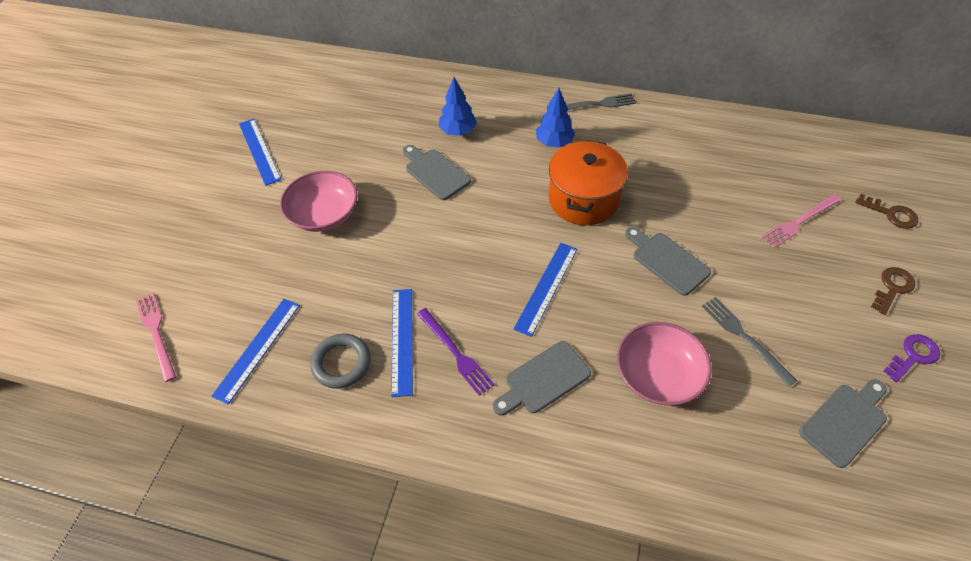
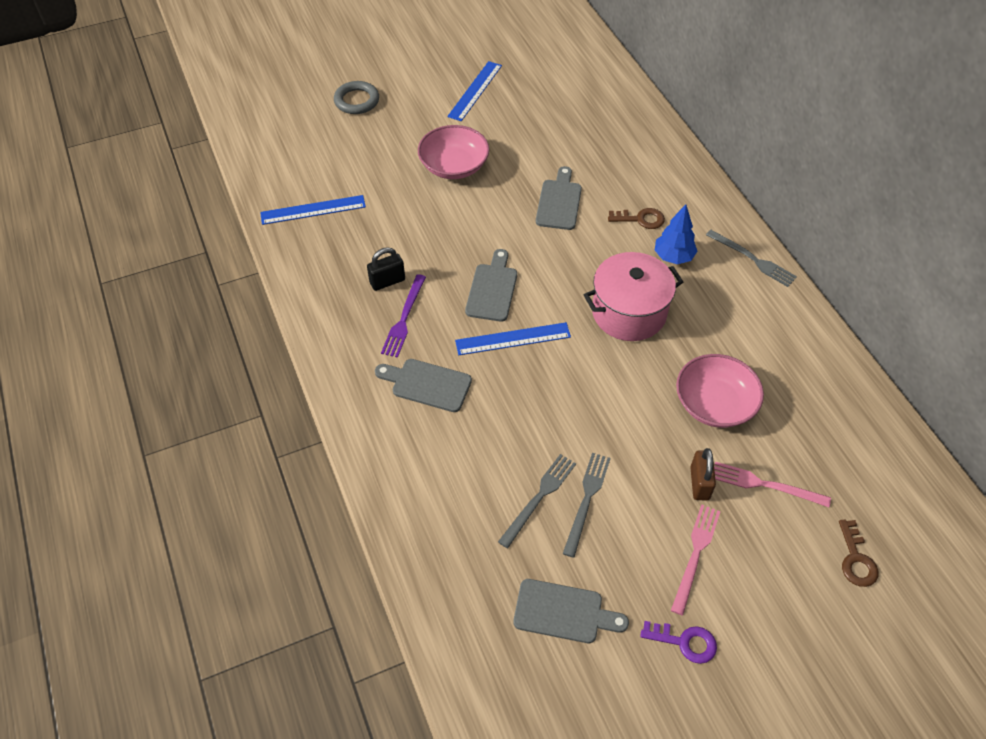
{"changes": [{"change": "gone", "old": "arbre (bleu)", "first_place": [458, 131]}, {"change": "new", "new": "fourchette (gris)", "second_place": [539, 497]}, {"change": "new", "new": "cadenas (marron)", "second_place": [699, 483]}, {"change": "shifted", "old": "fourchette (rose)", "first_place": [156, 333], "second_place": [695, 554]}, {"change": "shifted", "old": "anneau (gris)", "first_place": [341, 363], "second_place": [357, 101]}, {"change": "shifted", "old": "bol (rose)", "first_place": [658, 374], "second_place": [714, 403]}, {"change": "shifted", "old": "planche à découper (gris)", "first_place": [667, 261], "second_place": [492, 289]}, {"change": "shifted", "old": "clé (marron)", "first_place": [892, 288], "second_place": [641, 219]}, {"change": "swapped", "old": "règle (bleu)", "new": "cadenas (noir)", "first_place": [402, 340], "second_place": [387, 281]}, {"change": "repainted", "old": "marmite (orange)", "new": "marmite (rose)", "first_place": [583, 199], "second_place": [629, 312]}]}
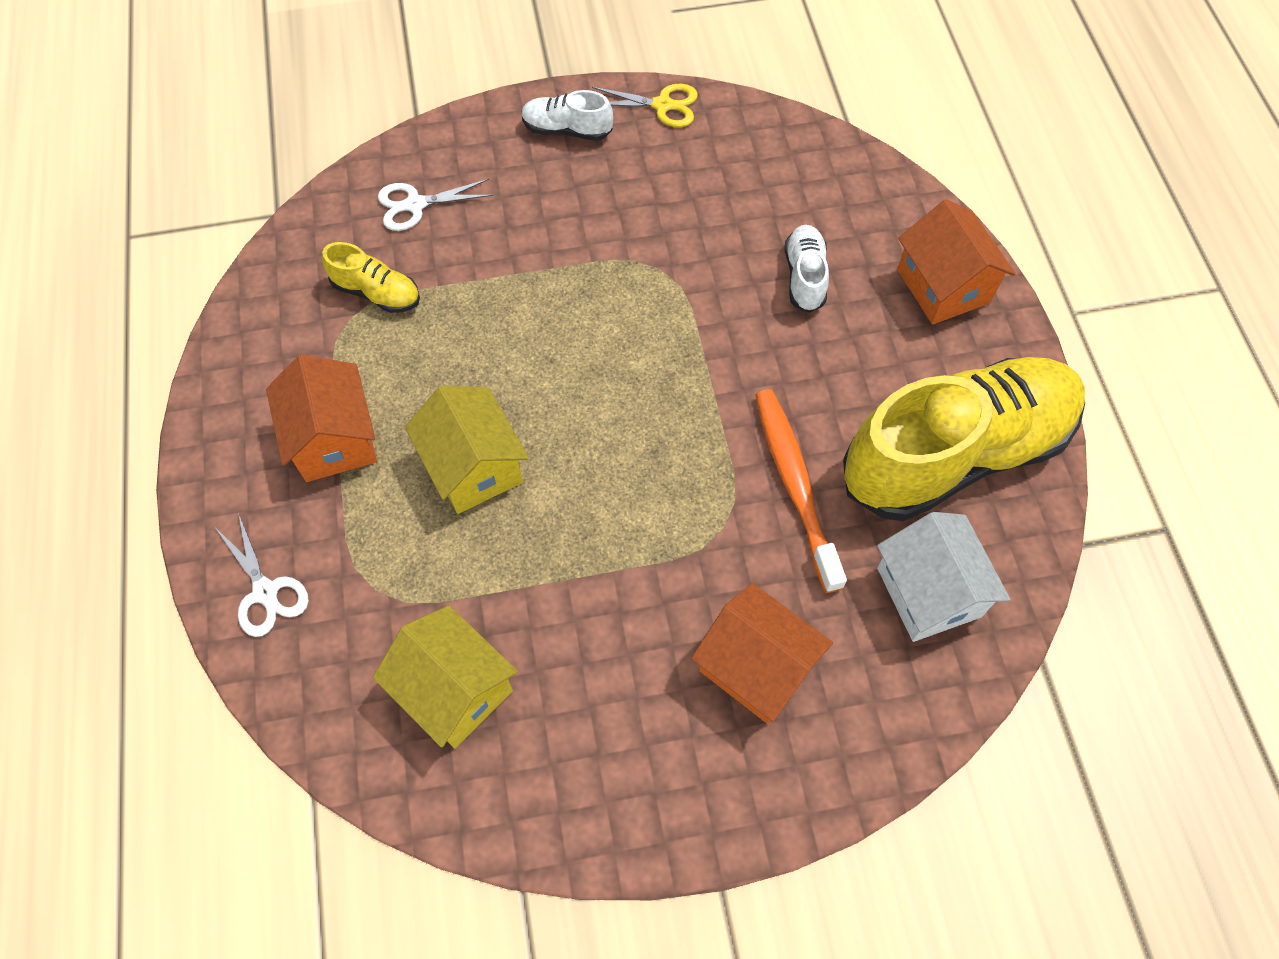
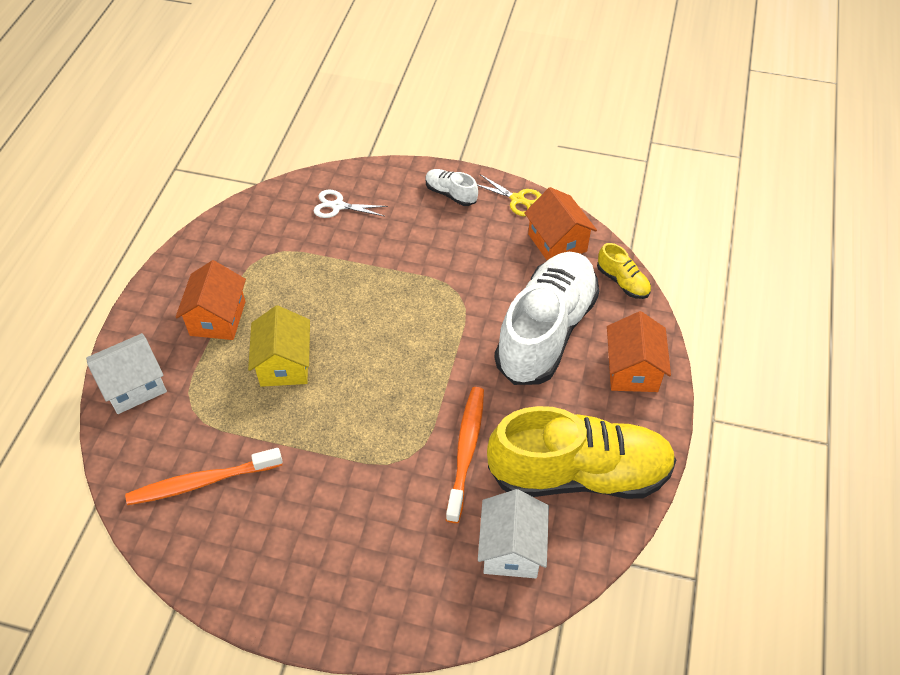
{"changes": [{"change": "shifted", "old": "chaussure (jaune)", "first_place": [376, 292], "second_place": [622, 282]}, {"change": "shifted", "old": "maison (orange)", "first_place": [756, 667], "second_place": [557, 242]}, {"change": "swapped", "old": "ciseaux (blanc)", "new": "maison (blanc)", "first_place": [265, 592], "second_place": [134, 386]}, {"change": "swapped", "old": "maison (jaune)", "new": "brosse à dents (orange)", "first_place": [455, 690], "second_place": [202, 482]}, {"change": "scaled", "old": "chaussure (blanc)", "first_place": [804, 277], "second_place": [546, 331], "factor": 2.43}]}
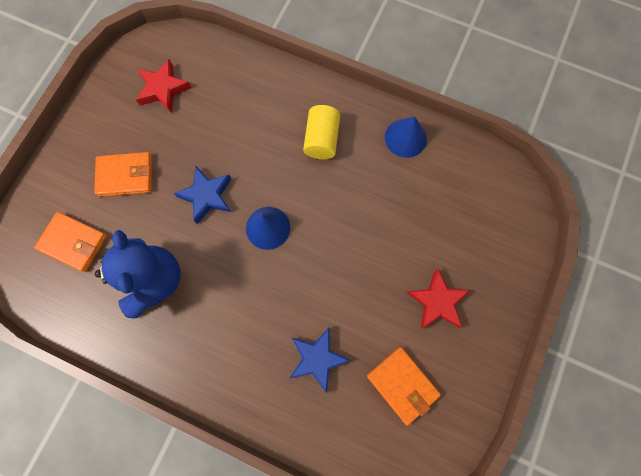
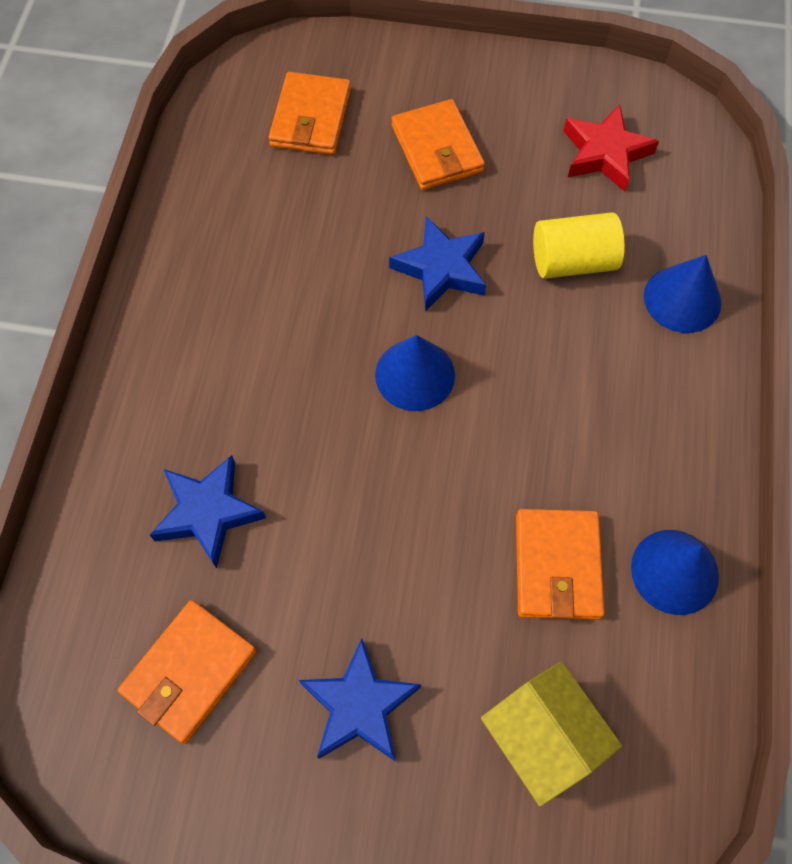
{"changes": [{"change": "gone", "old": "ours en peluche (bleu)", "first_place": [154, 280]}, {"change": "new", "new": "maison (jaune)", "second_place": [542, 737]}, {"change": "new", "new": "portefeuille (orange)", "second_place": [557, 566]}, {"change": "new", "new": "cône (bleu)", "second_place": [682, 299]}, {"change": "shifted", "old": "cylindre (jaune)", "first_place": [322, 140], "second_place": [573, 261]}, {"change": "repainted", "old": "étoile (rouge)", "new": "étoile (bleu)", "first_place": [437, 301], "second_place": [359, 706]}]}
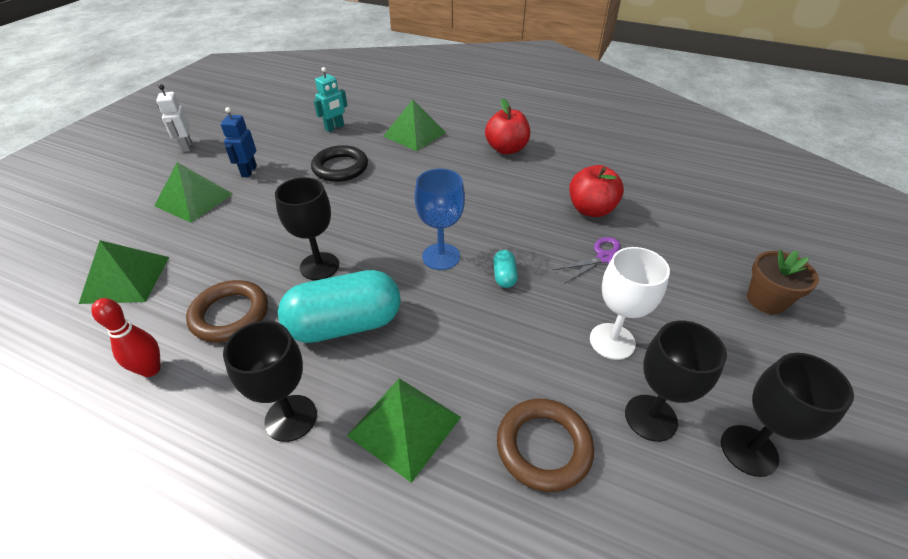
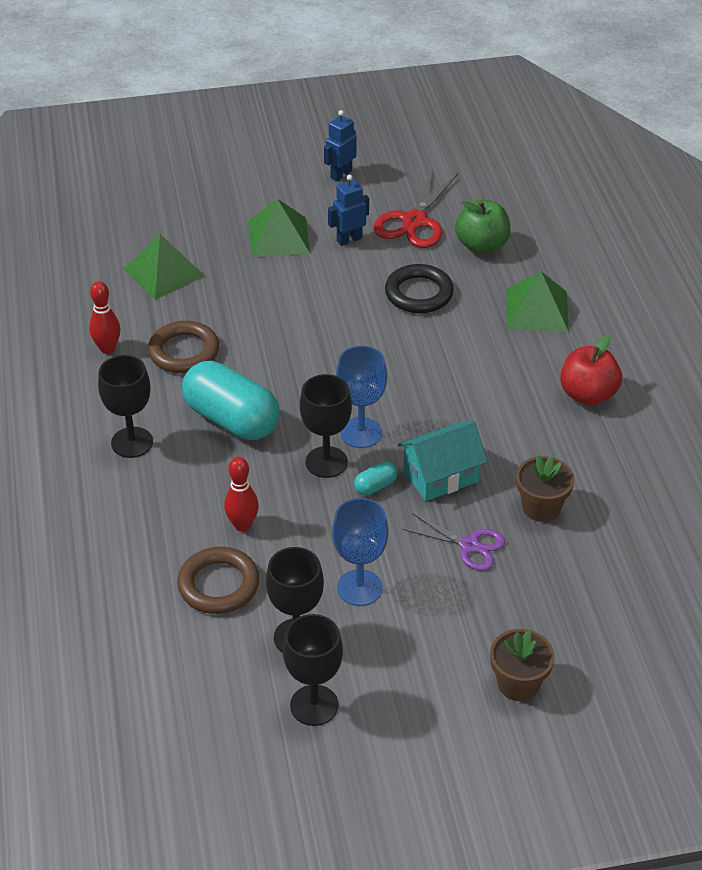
{"changes": [{"change": "gone", "old": "pyramide (vert)", "first_place": [404, 426]}, {"change": "new", "new": "quille (rouge)", "second_place": [242, 525]}, {"change": "new", "new": "ciseaux (rouge)", "second_place": [414, 221]}, {"change": "new", "new": "maison (turquoise)", "second_place": [441, 476]}, {"change": "shifted", "old": "verre à pied (noir)", "first_place": [319, 266], "second_place": [326, 462]}, {"change": "swapped", "old": "robot (turquoise)", "new": "pomme (vert)", "first_place": [334, 127], "second_place": [481, 245]}, {"change": "swapped", "old": "pomme (rouge)", "new": "pot de fleurs (marron)", "first_place": [591, 209], "second_place": [541, 507]}, {"change": "repainted", "old": "robot (blanc)", "new": "robot (bleu)", "first_place": [186, 146], "second_place": [341, 174]}, {"change": "repainted", "old": "verre à pied (blanc)", "new": "verre à pied (bleu)", "first_place": [612, 341], "second_place": [359, 588]}]}
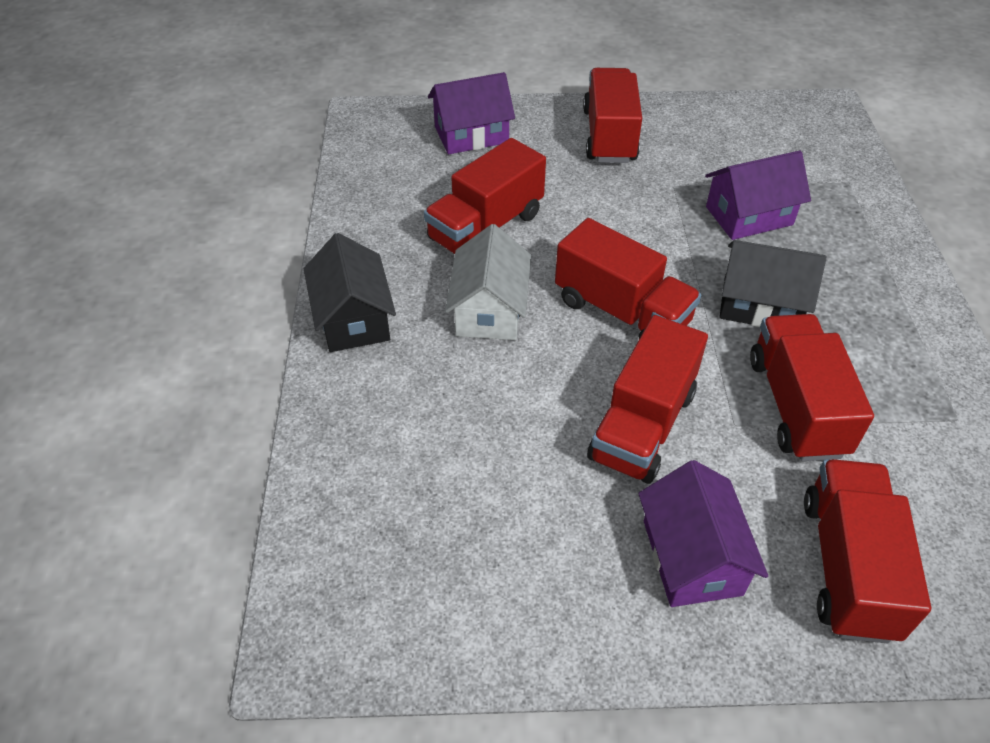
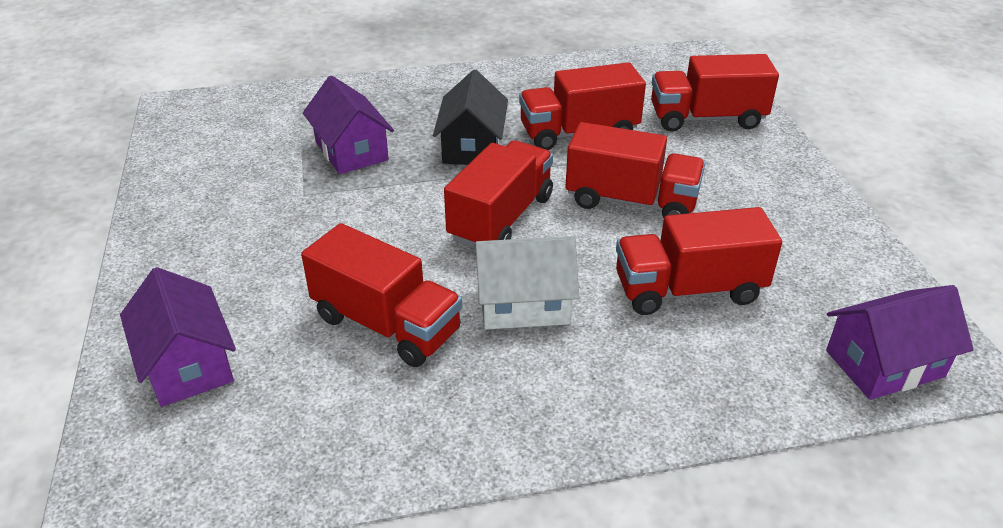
{"changes": [{"change": "gone", "old": "maison (noir)", "first_place": [354, 318]}, {"change": "shifted", "old": "camion (rouge)", "first_place": [609, 136], "second_place": [688, 289]}, {"change": "shifted", "old": "maison (violet)", "first_place": [691, 557], "second_place": [884, 364]}]}
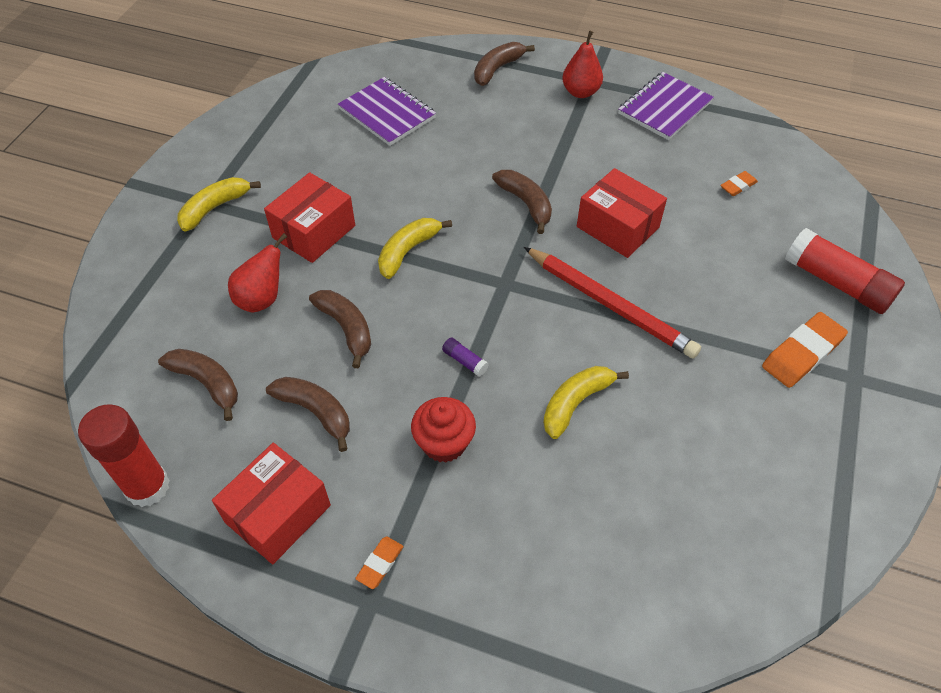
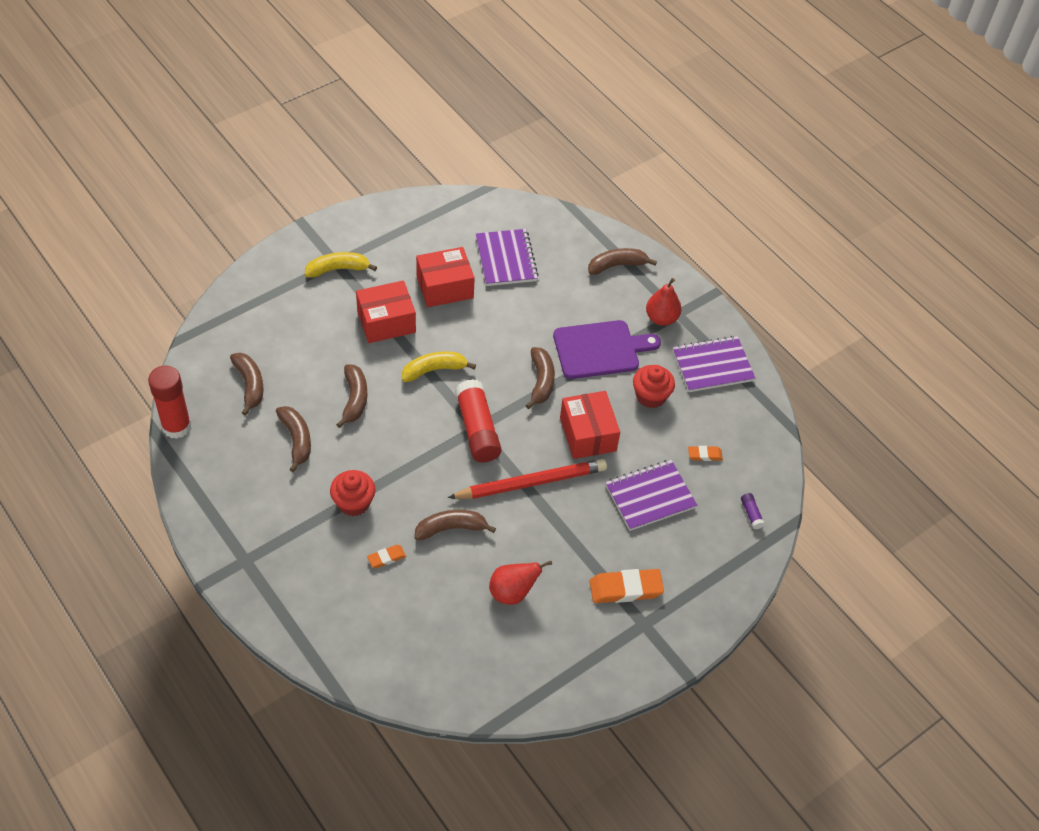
{"changes": [{"change": "new", "new": "planche à découper (violet)", "second_place": [600, 349]}, {"change": "new", "new": "carnet (violet)", "second_place": [650, 496]}, {"change": "new", "new": "muffin (rouge)", "second_place": [650, 396]}, {"change": "shifted", "old": "boîte (rouge)", "first_place": [278, 514], "second_place": [445, 287]}, {"change": "shifted", "old": "poire (rouge)", "first_place": [262, 299], "second_place": [512, 592]}, {"change": "shifted", "old": "gomme (orange)", "first_place": [380, 564], "second_place": [386, 558]}, {"change": "shifted", "old": "bâton de colle (violet)", "first_place": [464, 361], "second_place": [751, 514]}, {"change": "shifted", "old": "bâton de colle (rouge)", "first_place": [837, 283], "second_place": [477, 429]}, {"change": "repainted", "old": "banane (jaune)", "new": "banane (marron)", "first_place": [575, 403], "second_place": [451, 528]}, {"change": "rotated", "old": "crayon (rouge)", "first_place": [610, 305], "second_place": [531, 482], "degrees": -90}]}
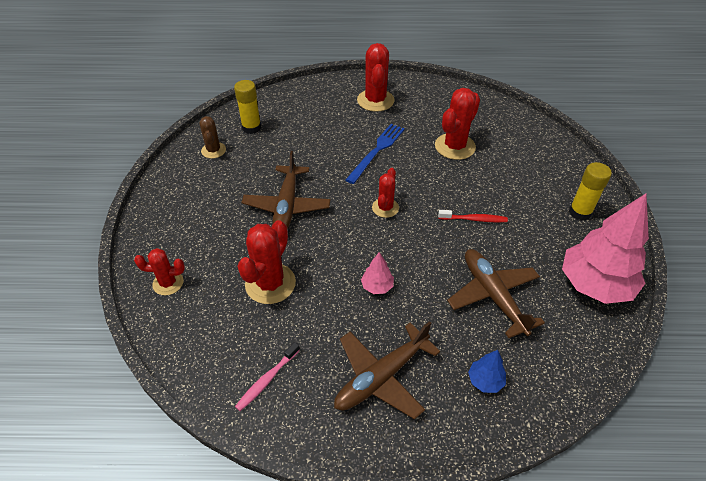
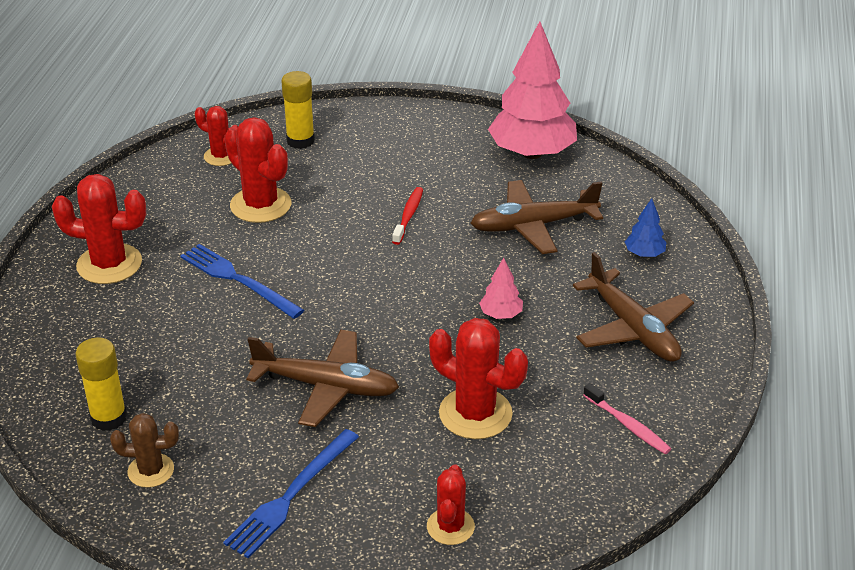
{"changes": [{"change": "new", "new": "fourchette (bleu)", "second_place": [291, 496]}, {"change": "shifted", "old": "cactus (rouge)", "first_place": [385, 208], "second_place": [221, 156]}, {"change": "shifted", "old": "bâton de colle (jaune)", "first_place": [580, 212], "second_place": [300, 141]}]}
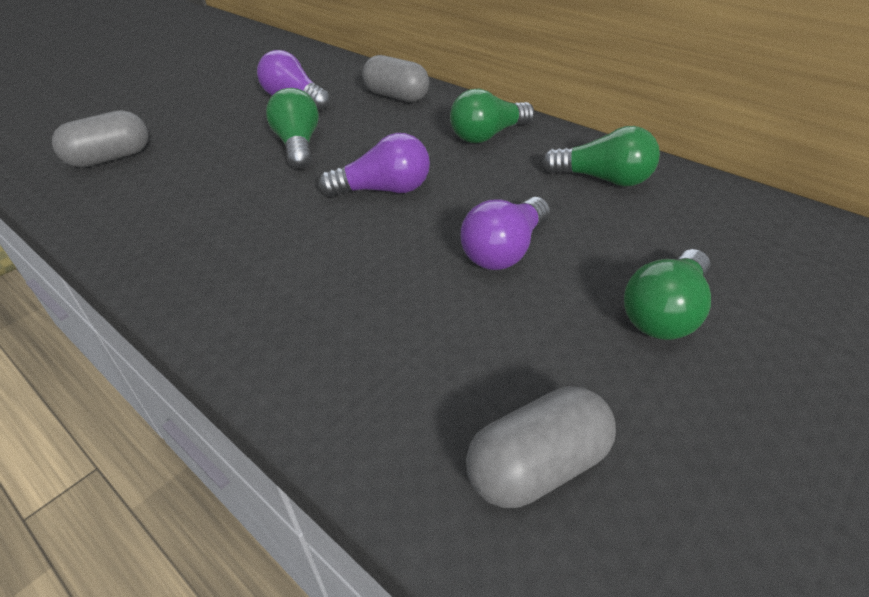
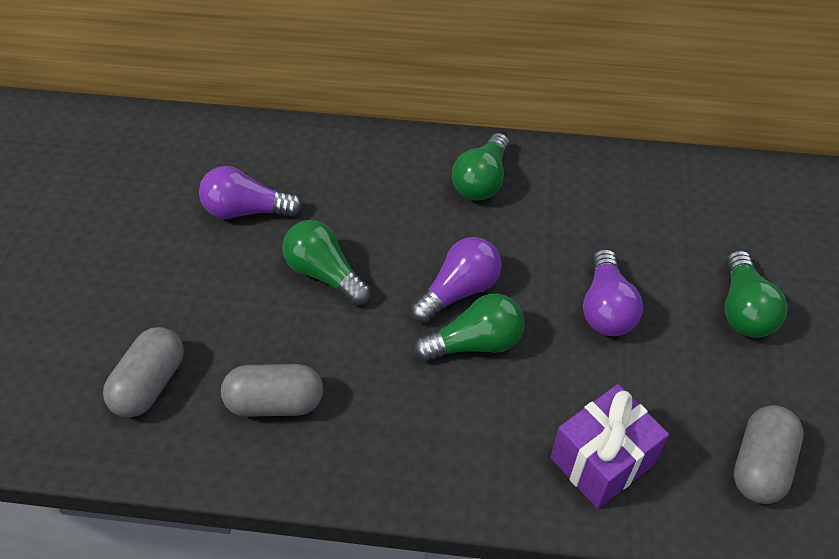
{"changes": [{"change": "new", "new": "cadeau (violet)", "second_place": [602, 461]}, {"change": "shifted", "old": "gélule (gris)", "first_place": [396, 96], "second_place": [275, 402]}, {"change": "shifted", "old": "ampoule (vert)", "first_place": [603, 179], "second_place": [475, 343]}]}
